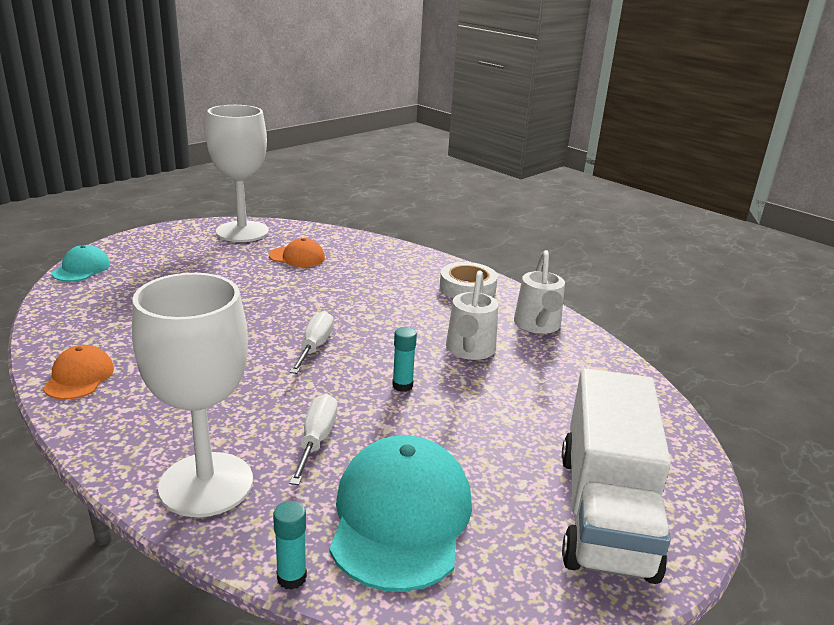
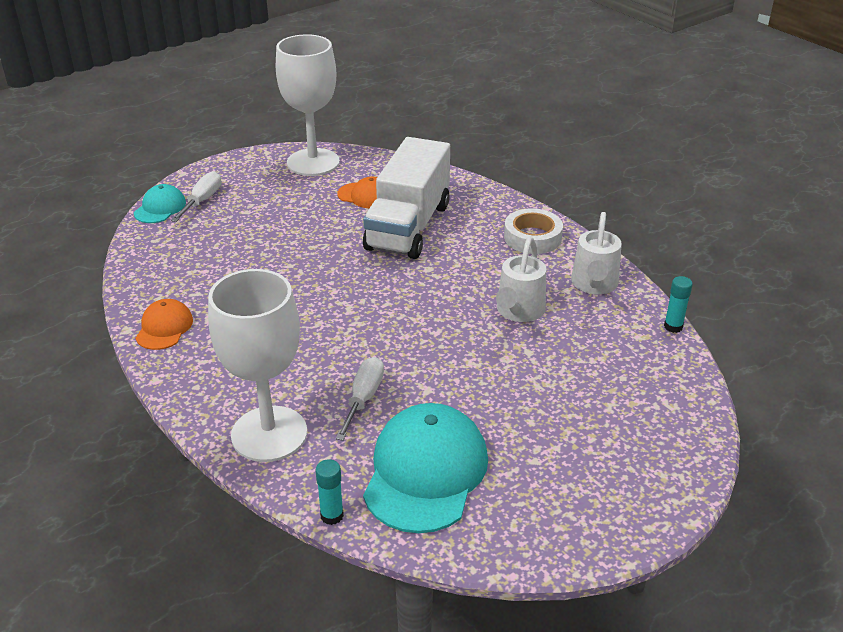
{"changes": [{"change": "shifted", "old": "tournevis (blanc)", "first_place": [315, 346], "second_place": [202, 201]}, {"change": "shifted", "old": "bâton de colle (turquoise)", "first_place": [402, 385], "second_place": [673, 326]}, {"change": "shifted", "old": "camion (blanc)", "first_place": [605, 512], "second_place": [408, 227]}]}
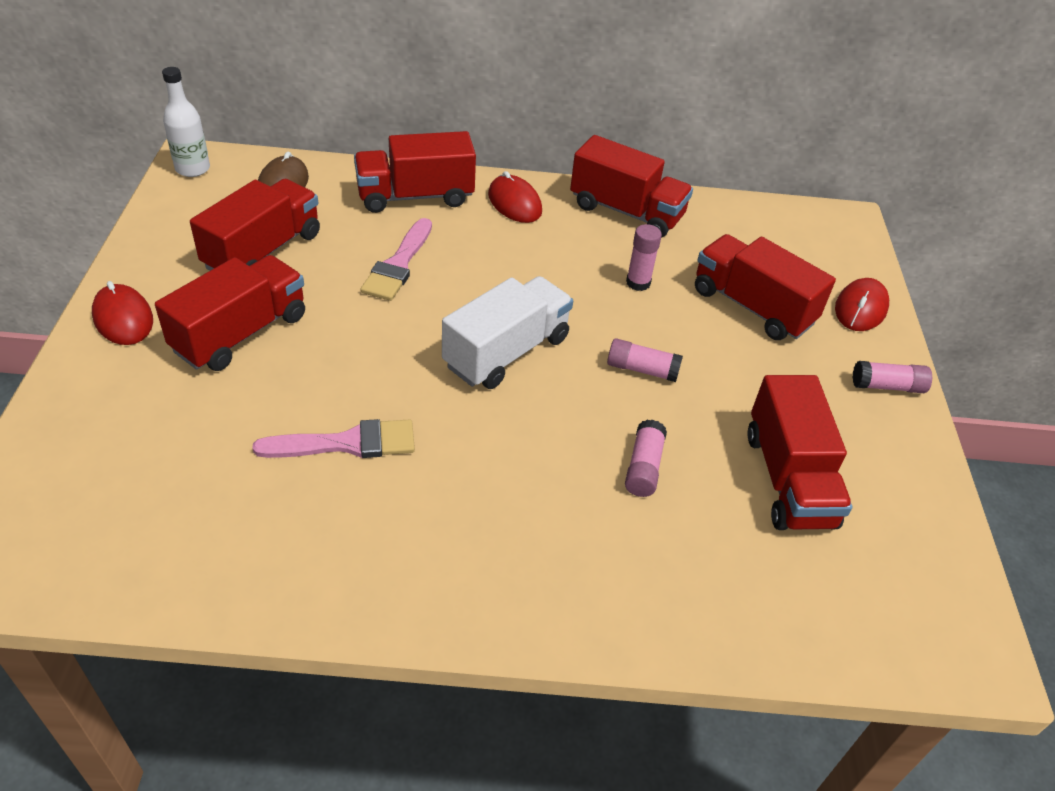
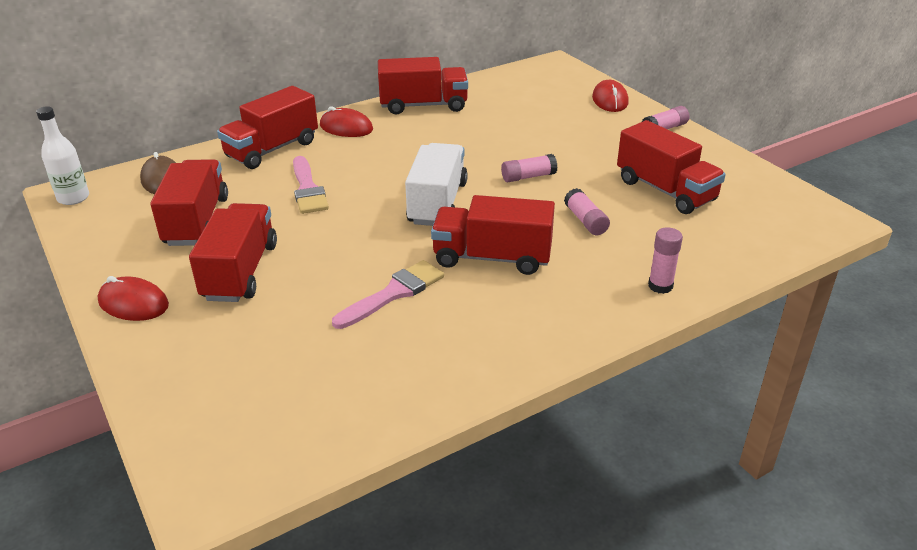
{"changes": [{"change": "shifted", "old": "bâton de colle (rose)", "first_place": [638, 283], "second_place": [660, 286]}, {"change": "shifted", "old": "camion (rouge)", "first_place": [752, 307], "second_place": [492, 258]}]}
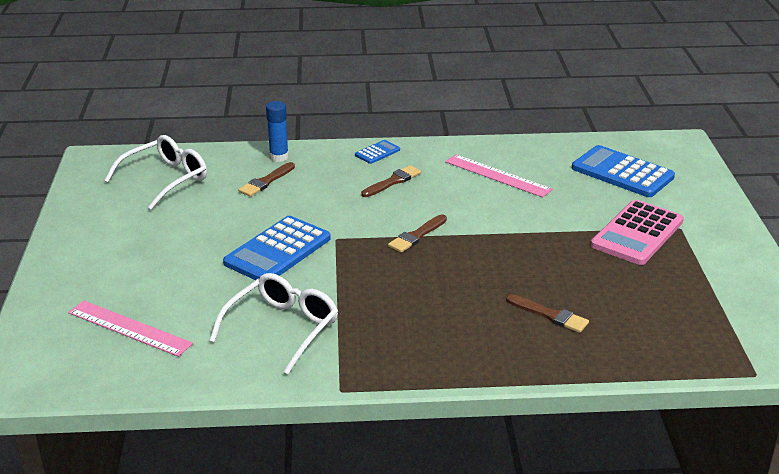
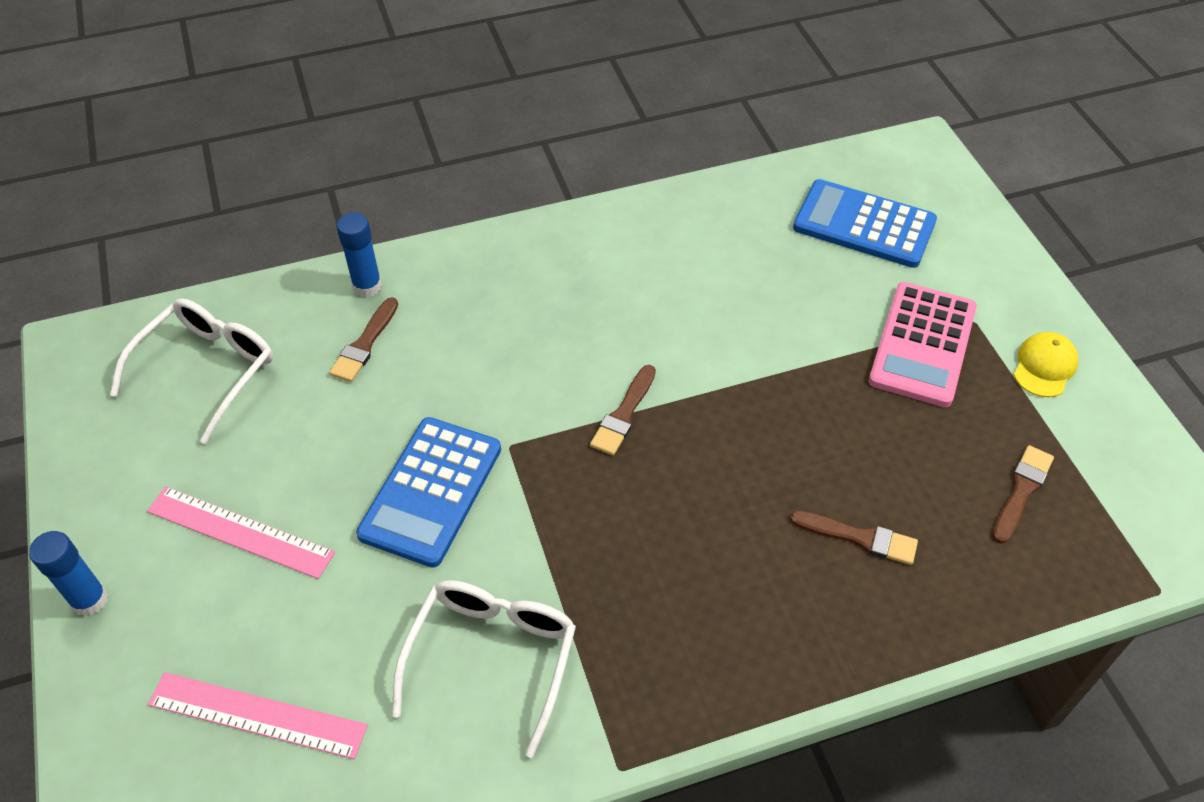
{"changes": [{"change": "gone", "old": "calculatrice (bleu)", "first_place": [377, 152]}, {"change": "new", "new": "bâton de colle (bleu)", "second_place": [90, 600]}, {"change": "new", "new": "casquette (jaune)", "second_place": [1044, 366]}, {"change": "shifted", "old": "pinceau (marron)", "first_place": [393, 182], "second_place": [1021, 491]}, {"change": "shifted", "old": "règle (rose)", "first_place": [497, 175], "second_place": [240, 531]}]}
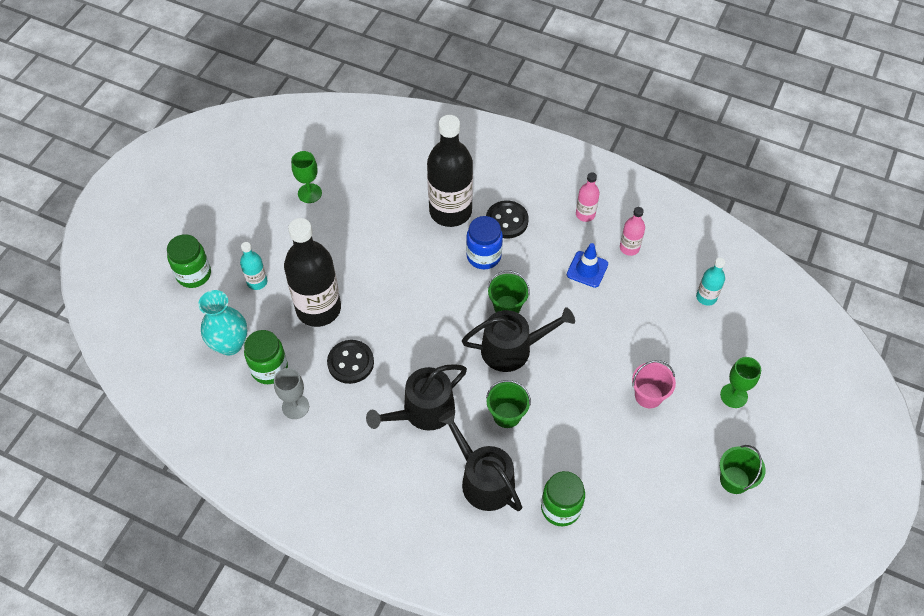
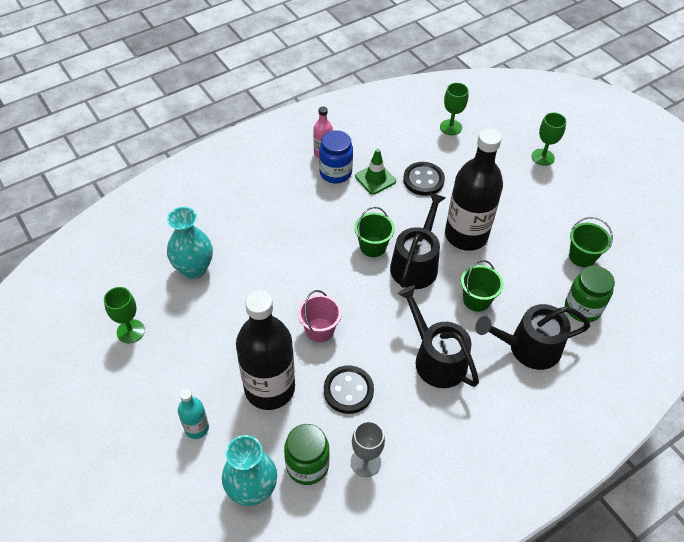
{"changes": [{"change": "gone", "old": "bocal (vert)", "first_place": [194, 274]}, {"change": "gone", "old": "bouteille (rose)", "first_place": [629, 248]}, {"change": "new", "new": "vase (turquoise)", "second_place": [194, 269]}, {"change": "shifted", "old": "bouteille (noir)", "first_place": [450, 211], "second_place": [466, 235]}, {"change": "shifted", "old": "bocal (bleu)", "first_place": [483, 256], "second_place": [335, 173]}, {"change": "shifted", "old": "bouton (noir)", "first_place": [507, 221], "second_place": [423, 180]}, {"change": "shifted", "old": "seau (rose)", "first_place": [648, 395], "second_place": [319, 330]}, {"change": "shifted", "old": "seau (vert)", "first_place": [734, 480], "second_place": [582, 256]}, {"change": "swapped", "old": "bouteille (turquoise)", "new": "verre à pied (vert)", "first_place": [706, 297], "second_place": [450, 127]}, {"change": "repainted", "old": "cône de chantier (bleu)", "new": "cône de chantier (vert)", "first_place": [587, 269], "second_place": [375, 179]}, {"change": "rotated", "old": "arrosoir (noir)", "first_place": [423, 411], "second_place": [436, 358], "degrees": 150}]}
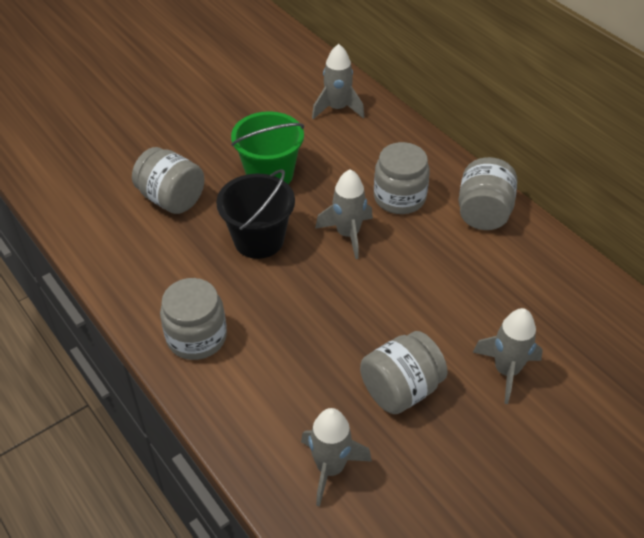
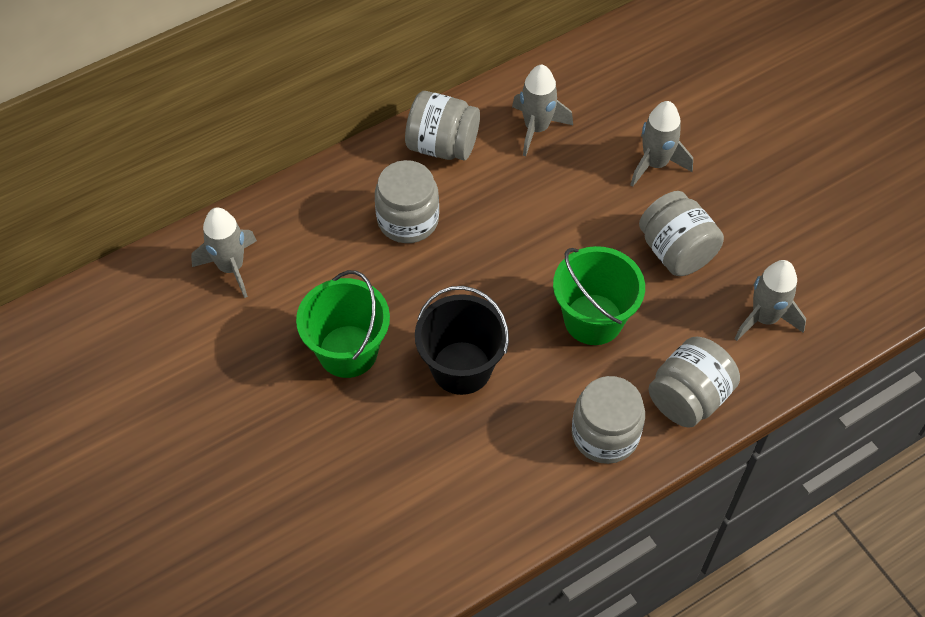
{"changes": [{"change": "new", "new": "seau (vert)", "second_place": [593, 319]}, {"change": "shifted", "old": "bocal (gris)", "first_place": [171, 199], "second_place": [688, 397]}, {"change": "shifted", "old": "fusée (gris)", "first_place": [348, 234], "second_place": [537, 128]}]}
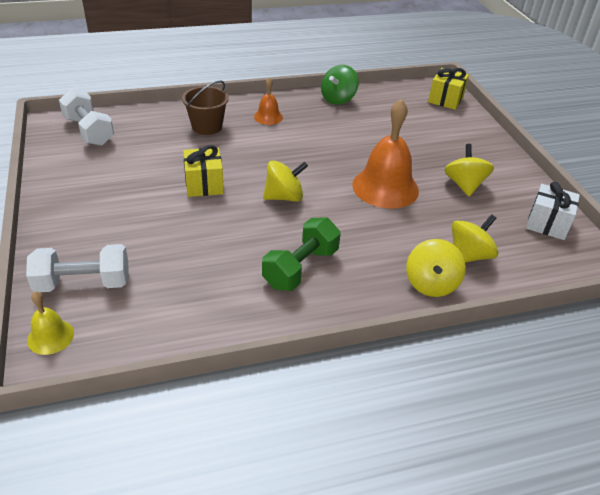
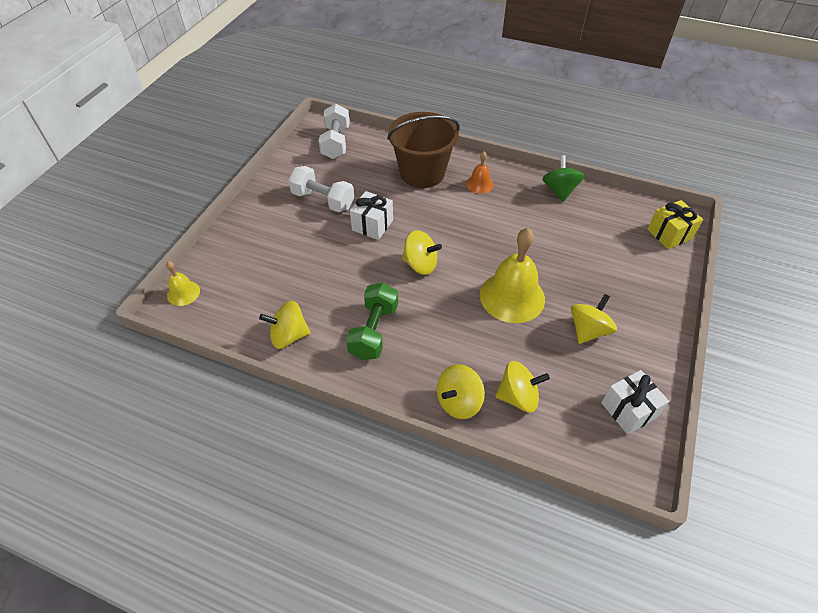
{"changes": [{"change": "new", "new": "toupie (jaune)", "second_place": [289, 336]}, {"change": "shifted", "old": "haltère (blanc)", "first_place": [83, 283], "second_place": [323, 200]}, {"change": "repainted", "old": "cadeau (jaune)", "new": "cadeau (blanc)", "first_place": [204, 184], "second_place": [372, 225]}, {"change": "repainted", "old": "cloche (orange)", "new": "cloche (jaune)", "first_place": [385, 187], "second_place": [512, 296]}, {"change": "rotated", "old": "haltère (vert)", "first_place": [300, 268], "second_place": [374, 331], "degrees": -60}, {"change": "rotated", "old": "toupie (vert)", "first_place": [338, 99], "second_place": [559, 190], "degrees": 105}, {"change": "scaled", "old": "seau (marron)", "first_place": [207, 126], "second_place": [422, 173], "factor": 1.64}]}
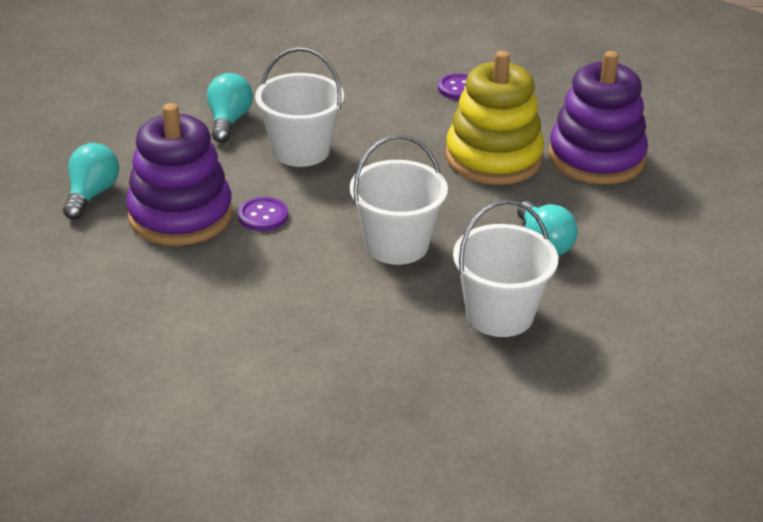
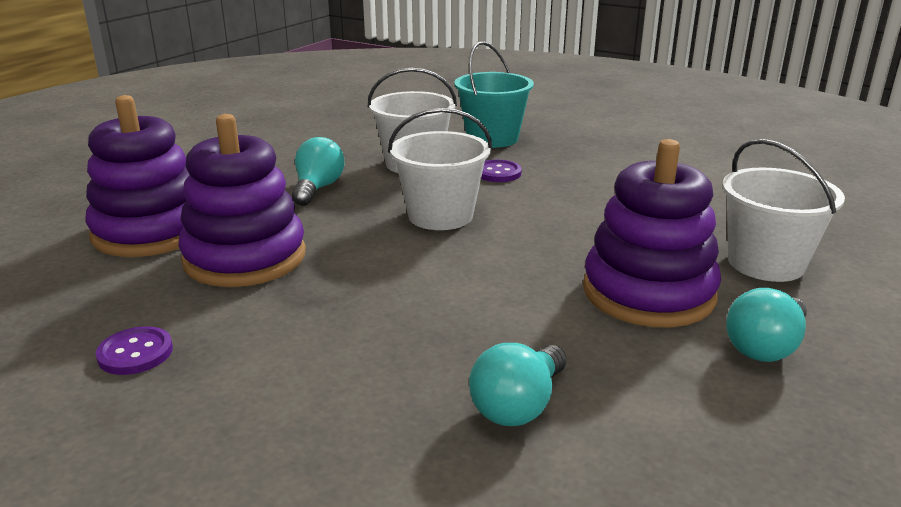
{"changes": [{"change": "new", "new": "seau (turquoise)", "second_place": [492, 138]}, {"change": "shifted", "old": "bouton (violet)", "first_place": [263, 216], "second_place": [498, 173]}, {"change": "shifted", "old": "seau (blanc)", "first_place": [301, 150], "second_place": [766, 263]}, {"change": "repainted", "old": "jouet à empiler (jaune)", "new": "jouet à empiler (violet)", "first_place": [493, 158], "second_place": [245, 258]}]}
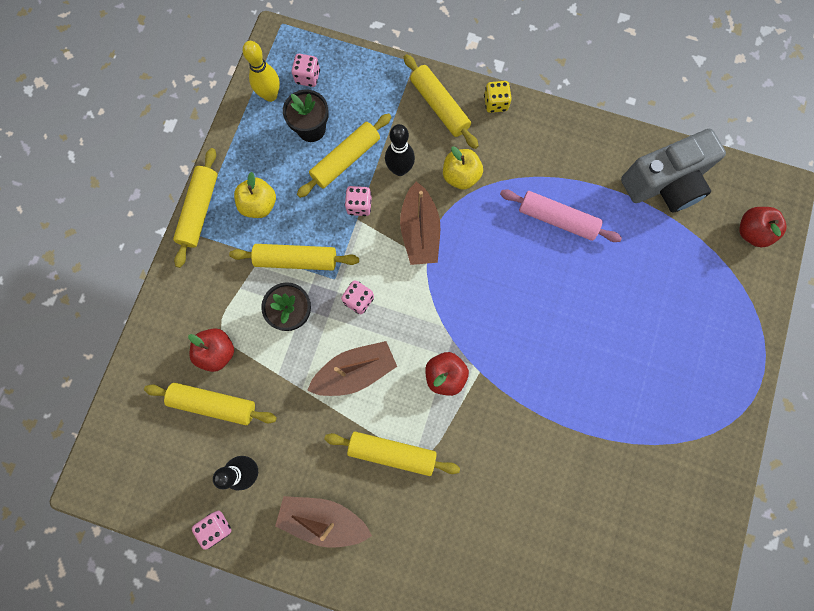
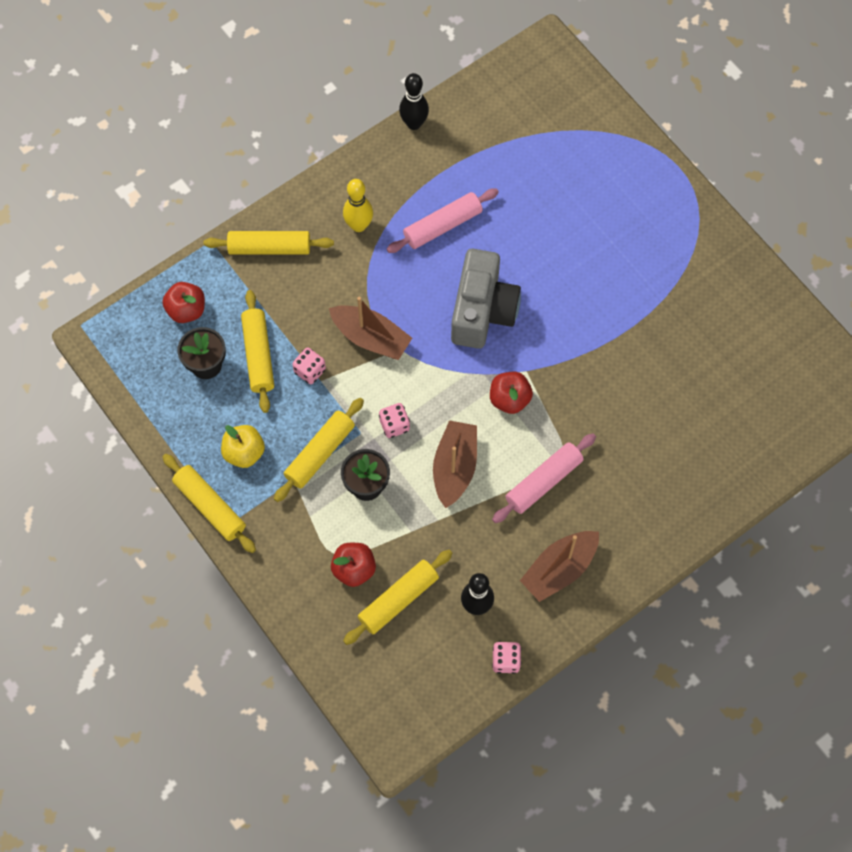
{"changes": [{"change": "gone", "old": "dé (rose)", "first_place": [308, 77]}, {"change": "gone", "old": "pomme (jaune)", "first_place": [460, 176]}, {"change": "gone", "old": "dé (jaune)", "first_place": [495, 103]}, {"change": "shifted", "old": "quille (jaune)", "first_place": [270, 95], "second_place": [359, 225]}, {"change": "shifted", "old": "quille (noir)", "first_place": [400, 169], "second_place": [414, 123]}, {"change": "shifted", "old": "appareil photo (gris)", "first_place": [664, 183], "second_place": [482, 311]}, {"change": "shifted", "old": "pomme (rouge)", "first_place": [751, 232], "second_place": [186, 310]}, {"change": "repainted", "old": "rouleau à pâtisserie (jaune)", "new": "rouleau à pâtisserie (rose)", "first_place": [392, 453], "second_place": [543, 482]}]}
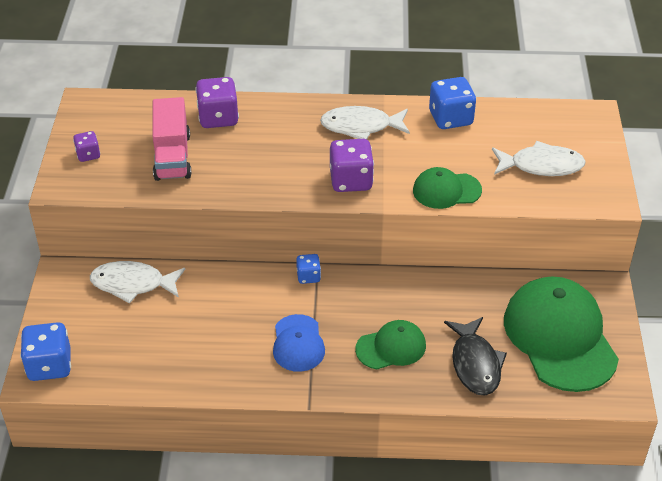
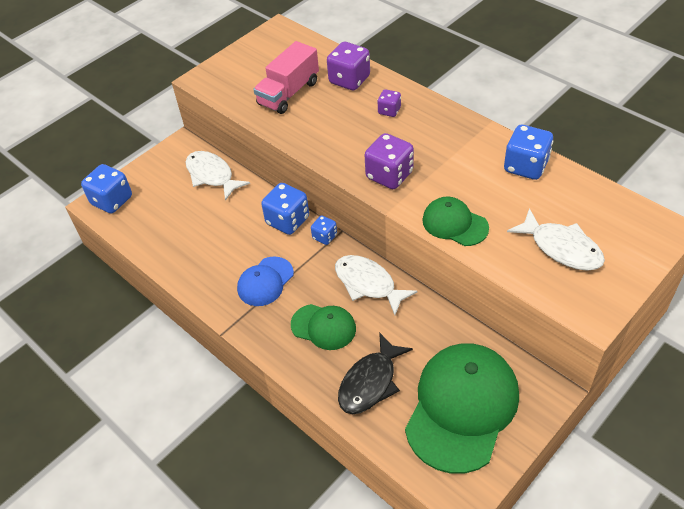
{"changes": [{"change": "new", "new": "dé (bleu)", "second_place": [287, 221]}, {"change": "shifted", "old": "dé (violet)", "first_place": [88, 155], "second_place": [389, 111]}, {"change": "shifted", "old": "poisson (blanc)", "first_place": [361, 126], "second_place": [368, 284]}]}
